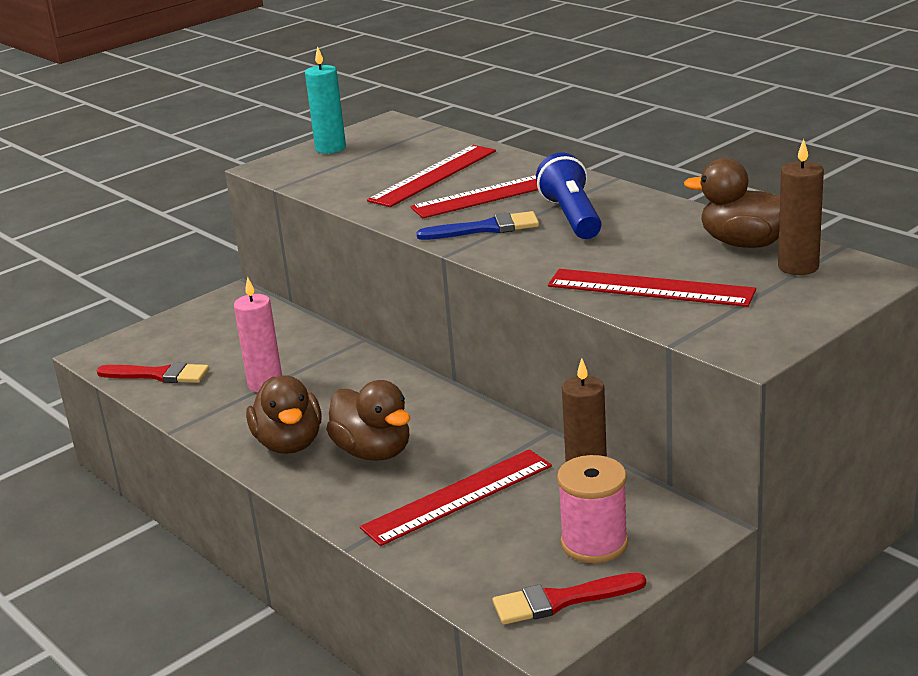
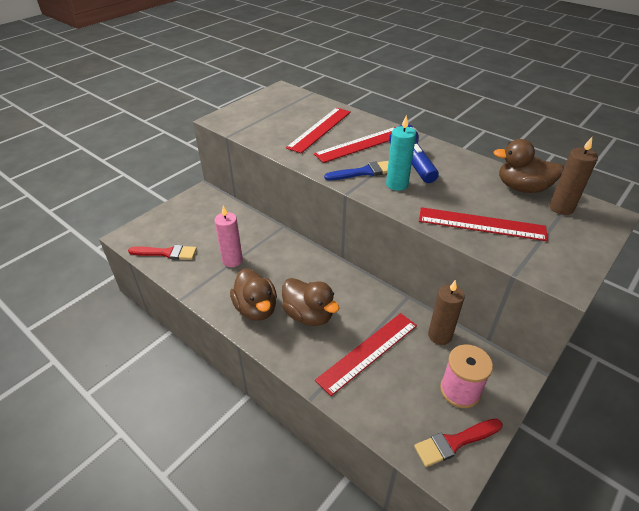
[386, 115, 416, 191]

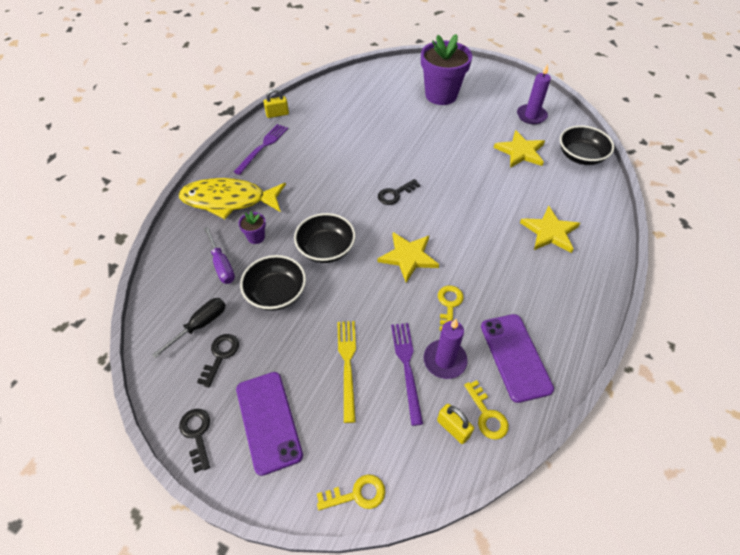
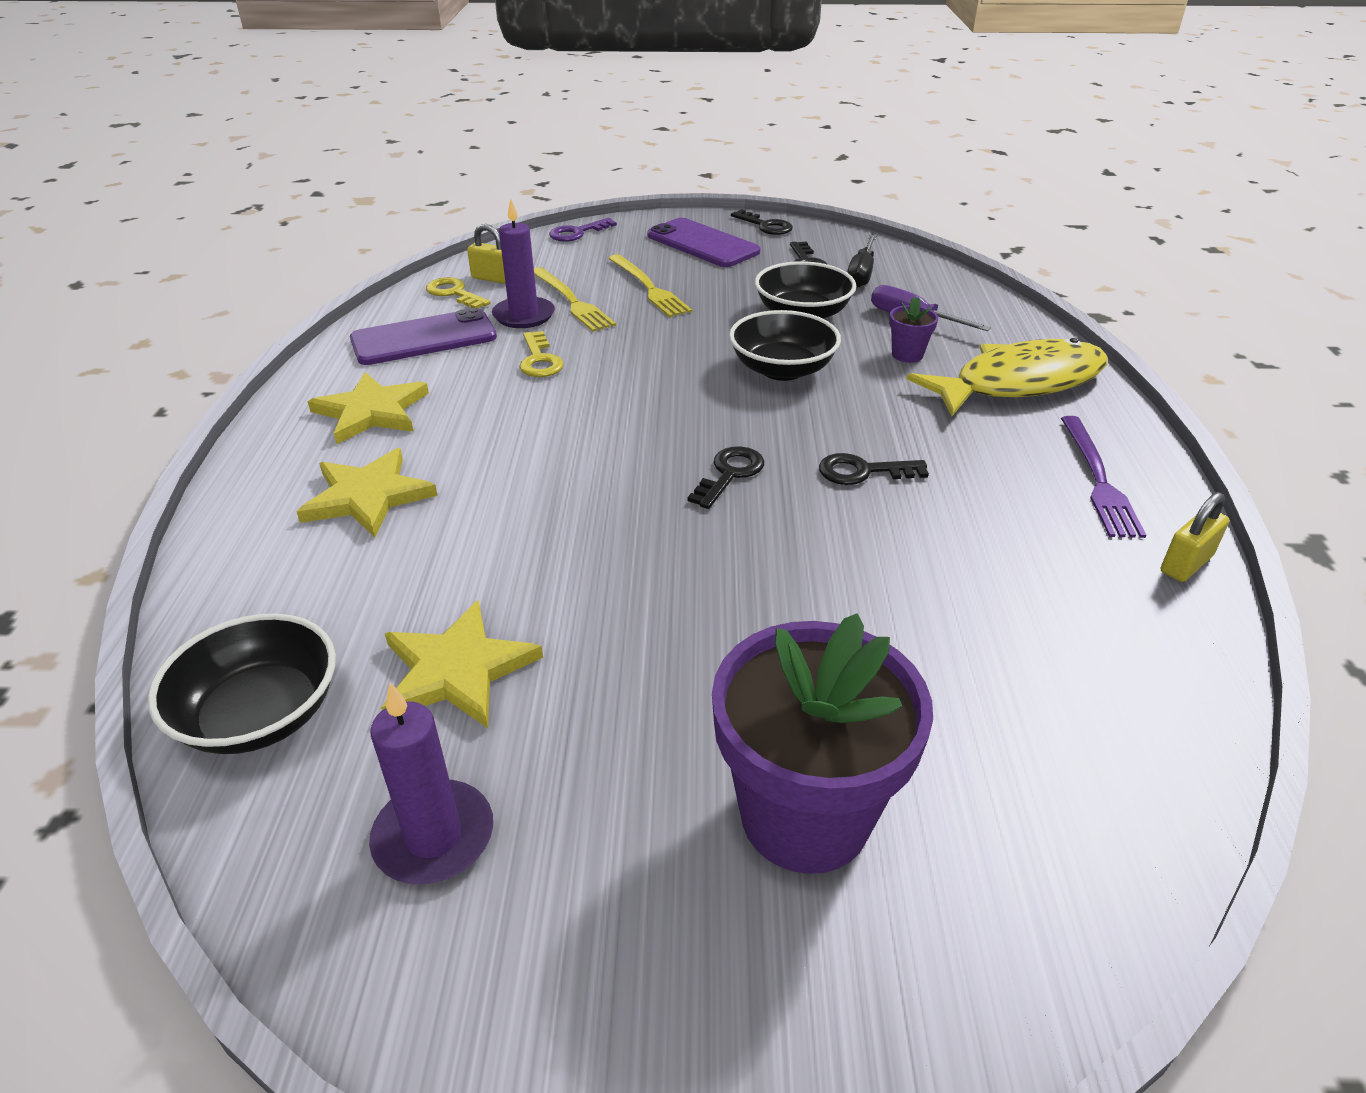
[819, 453, 929, 485]
[307, 372, 429, 444]
[549, 218, 617, 242]
[534, 267, 616, 332]
[350, 308, 497, 365]

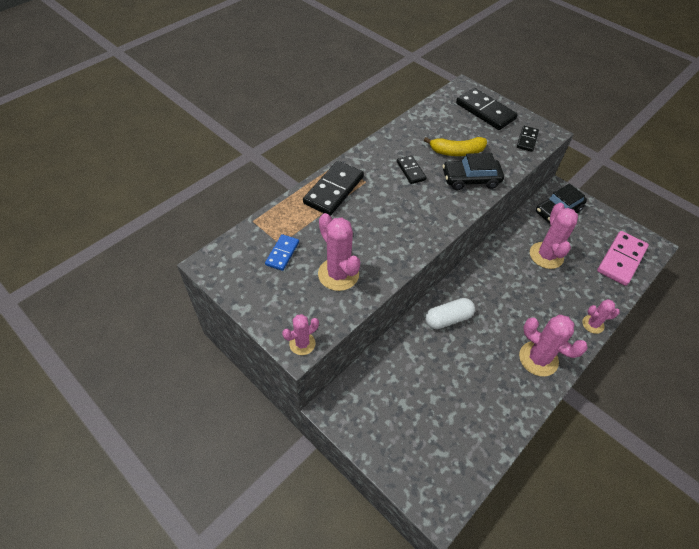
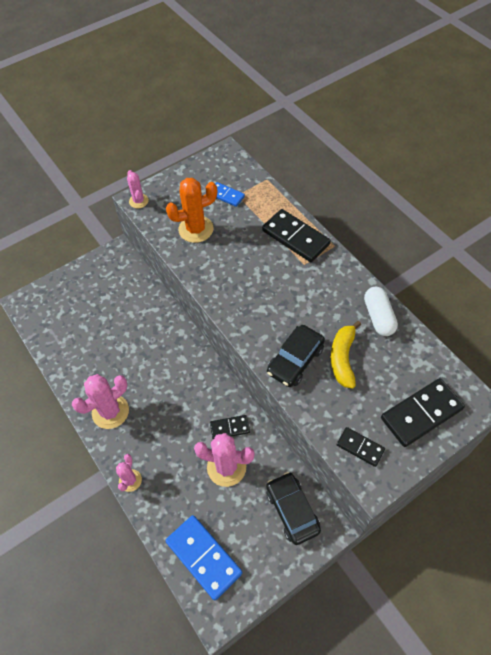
[210, 415, 250, 439]
[364, 287, 398, 336]
[166, 178, 217, 243]
[165, 515, 242, 600]
[267, 325, 325, 387]

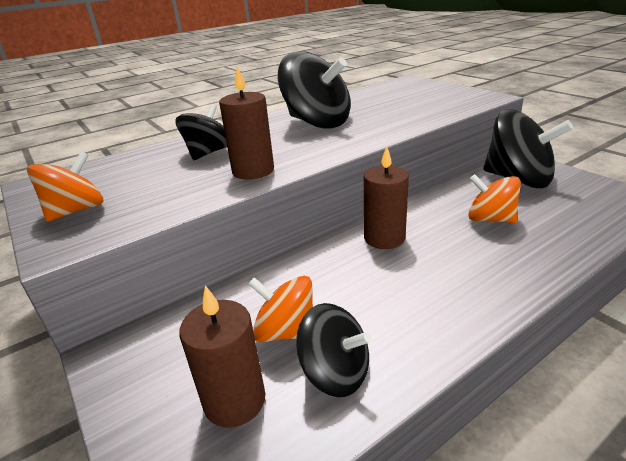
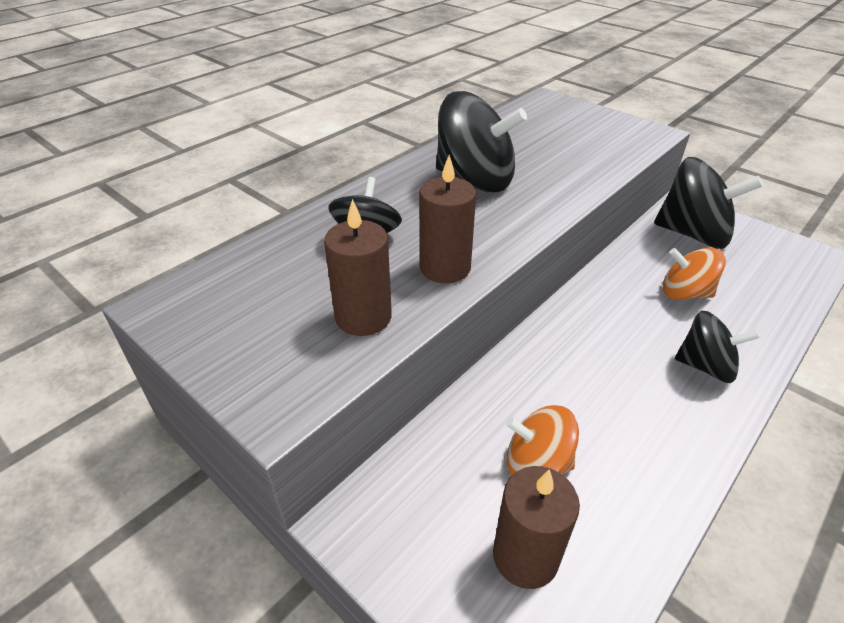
[27, 151, 104, 222] (first image)
[675, 311, 760, 383]
[324, 199, 392, 336]

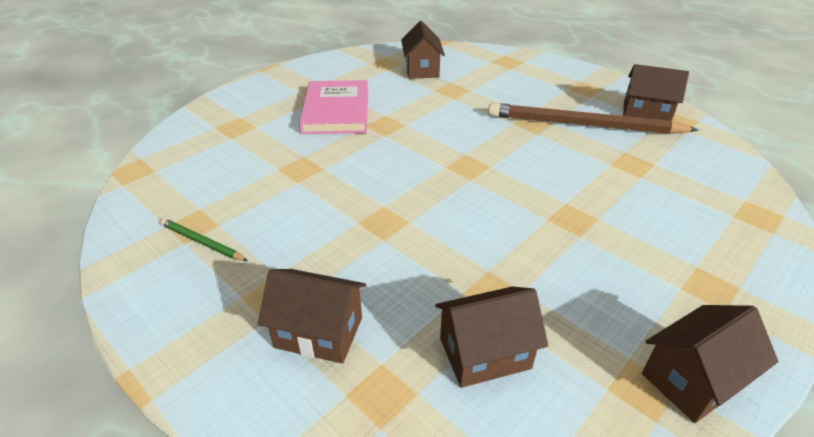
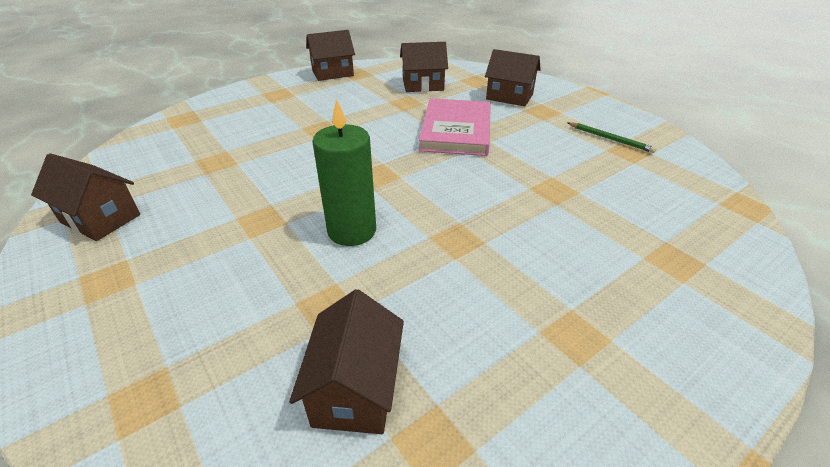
[488, 103, 698, 134] (first image)
[312, 99, 376, 246]
[419, 98, 491, 156]

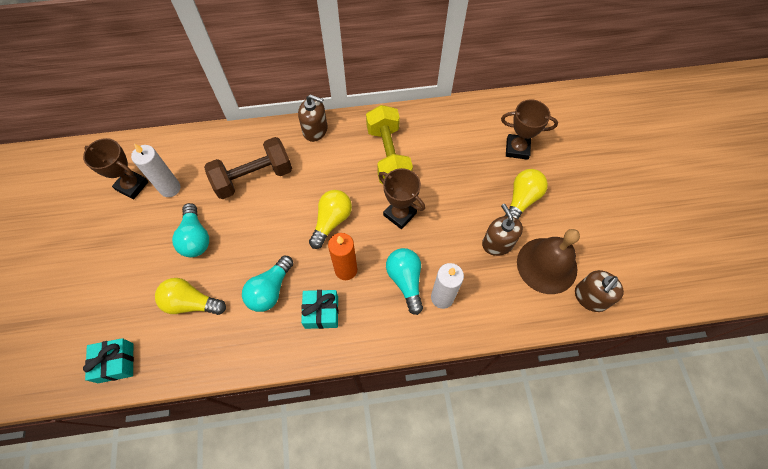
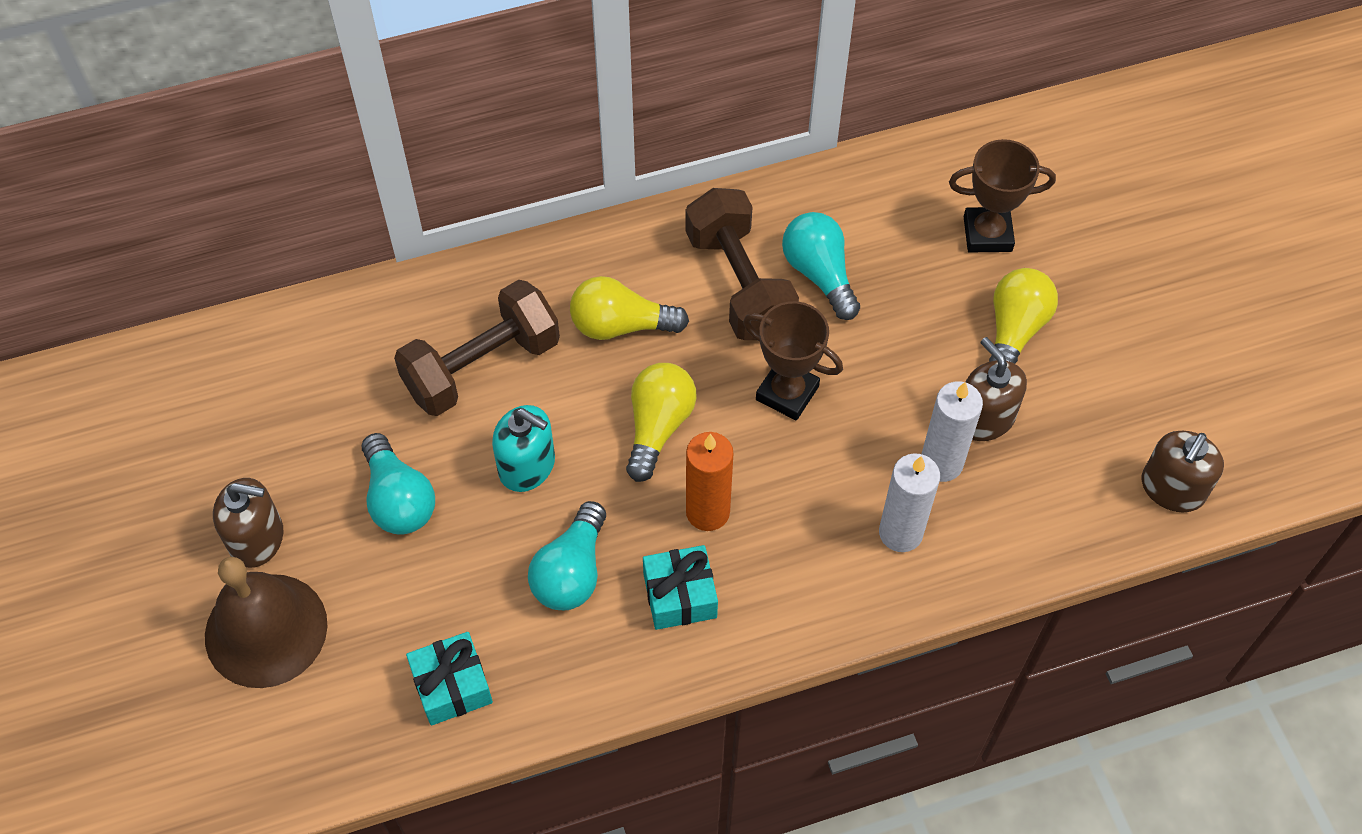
[83, 138, 149, 199] (first image)
[492, 405, 555, 492]
[406, 632, 493, 726]
[922, 381, 983, 482]
[570, 276, 689, 340]
[213, 478, 283, 568]
[782, 212, 860, 320]
[205, 557, 327, 688]
[686, 188, 799, 340]

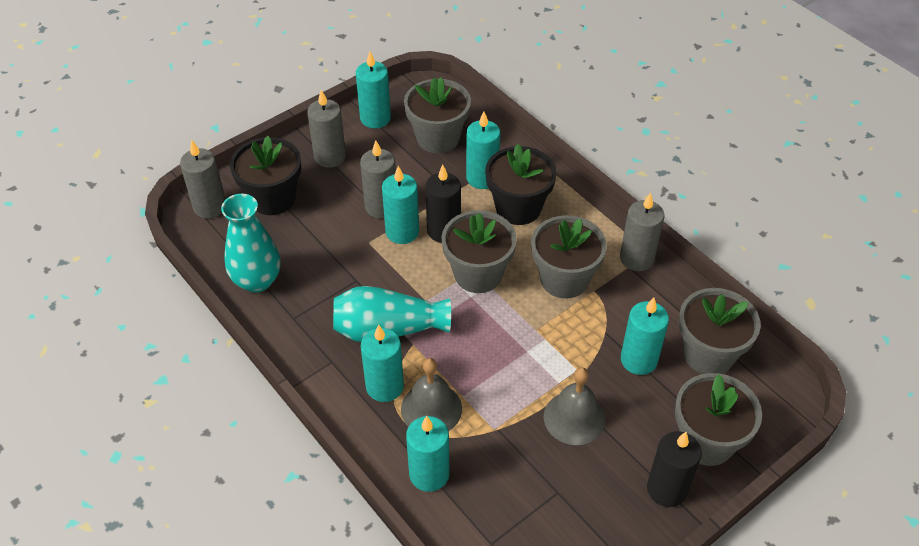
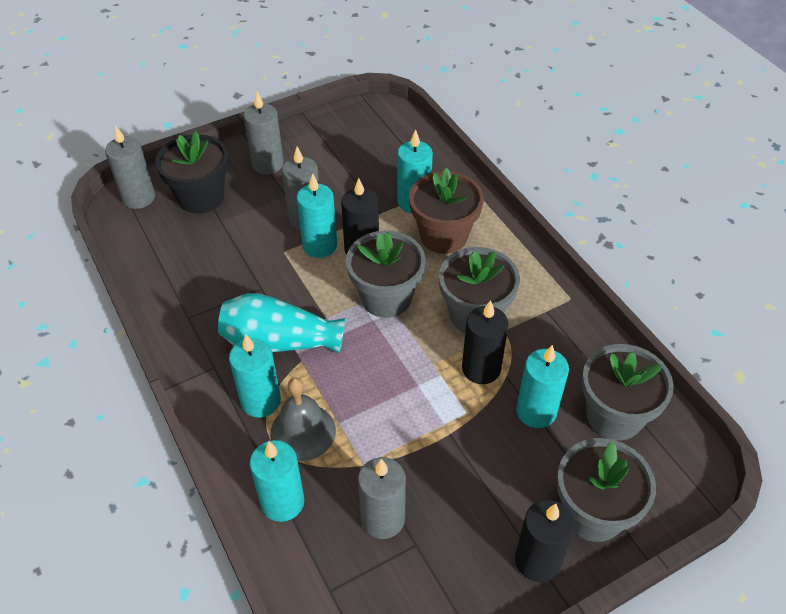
[221, 194, 281, 293] (first image)
[356, 52, 391, 128] (first image)
[404, 77, 471, 153] (first image)
[543, 367, 605, 445] (first image)
[462, 300, 509, 384]
[358, 457, 406, 539]
[409, 168, 484, 254]

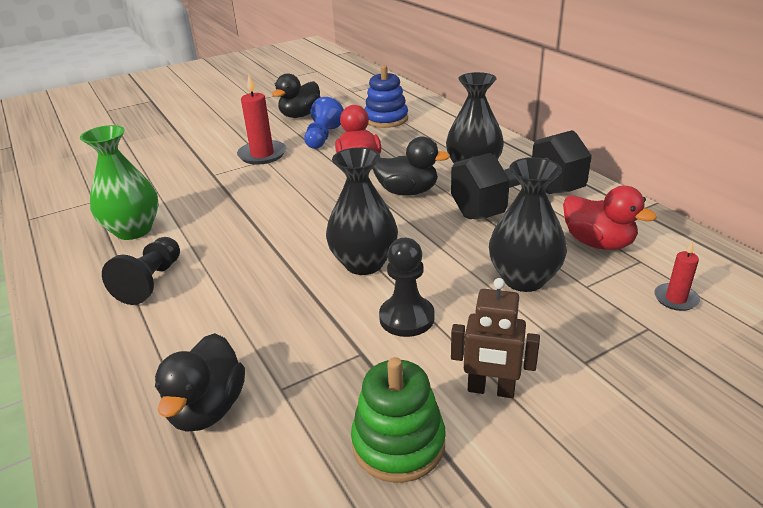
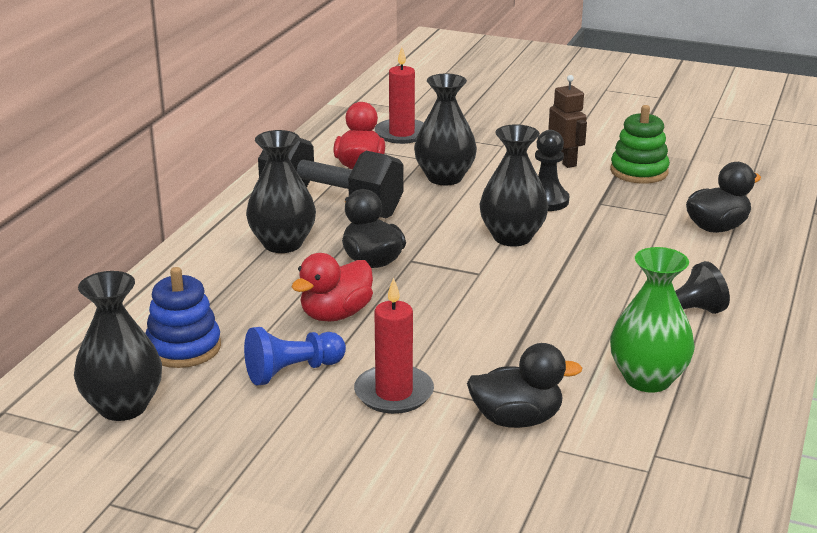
[74, 271, 162, 421]
[467, 343, 582, 428]
[375, 47, 424, 144]

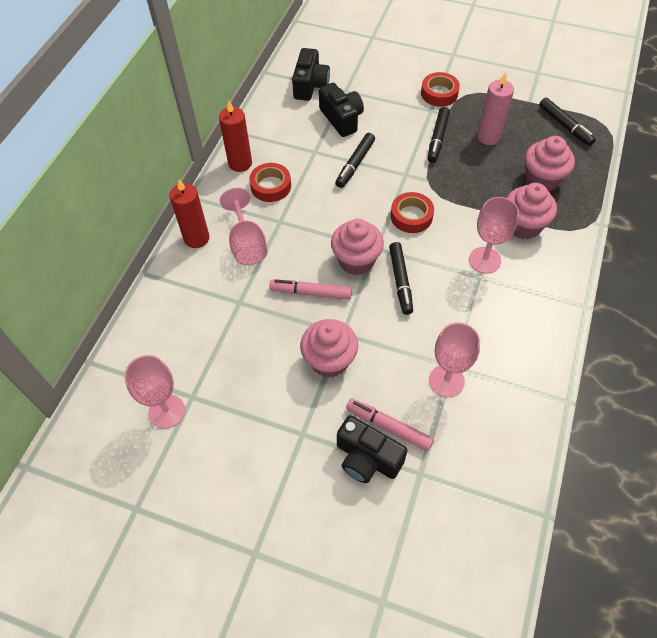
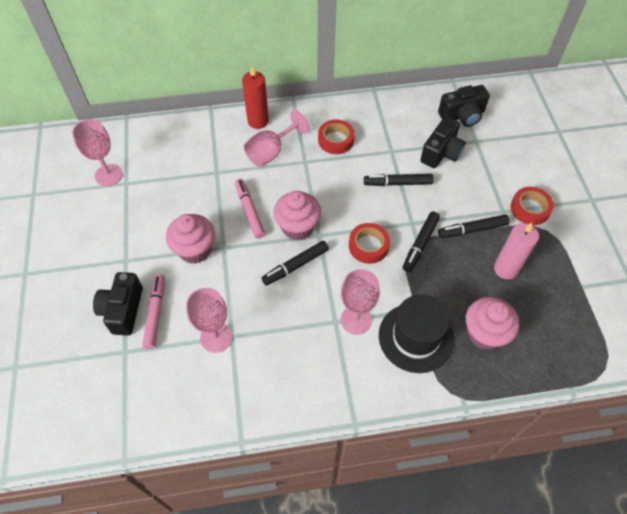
[219, 101, 252, 172] (first image)
[403, 212, 440, 272]
[379, 294, 454, 373]

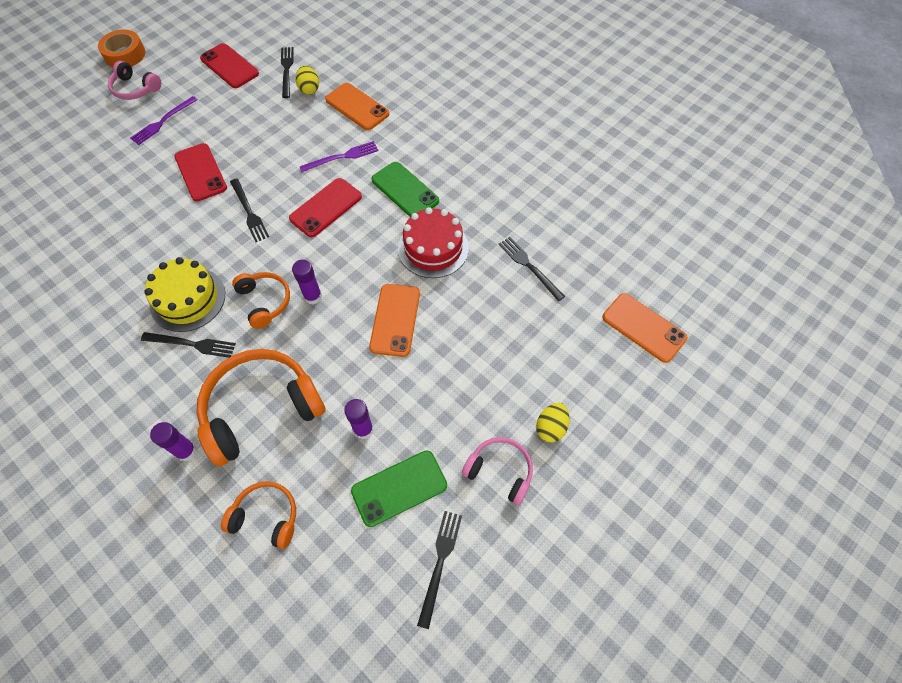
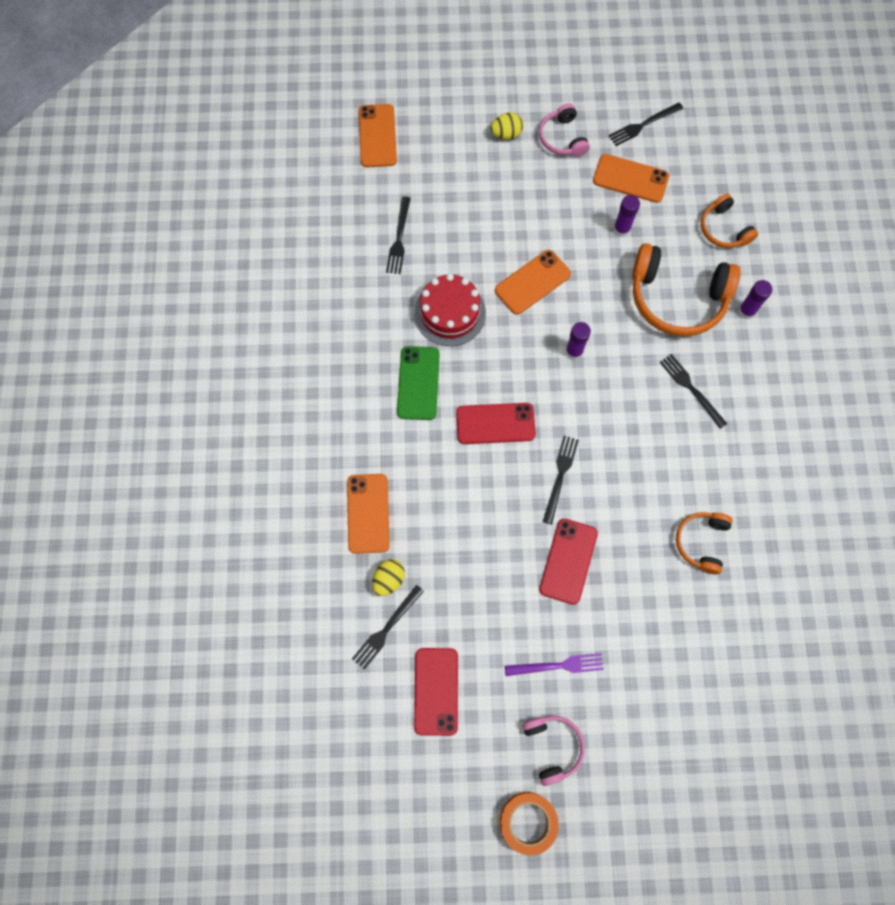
[144, 257, 225, 332] (first image)
[300, 141, 378, 172] (first image)
[676, 512, 733, 574]
[593, 154, 669, 203]

